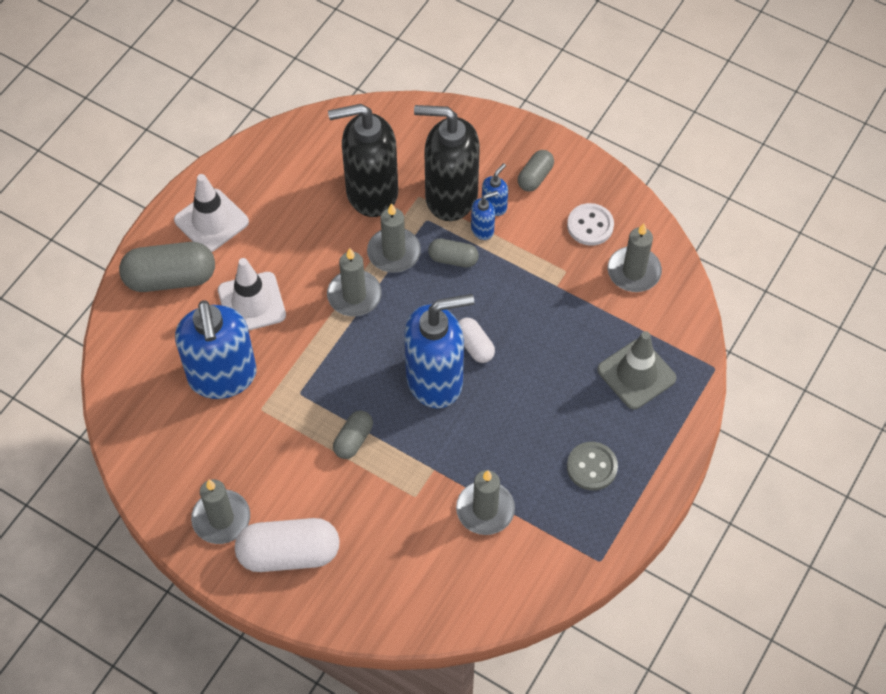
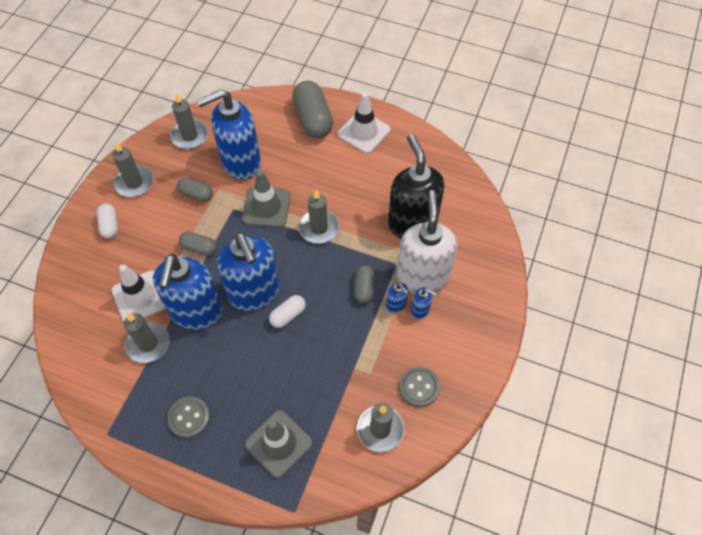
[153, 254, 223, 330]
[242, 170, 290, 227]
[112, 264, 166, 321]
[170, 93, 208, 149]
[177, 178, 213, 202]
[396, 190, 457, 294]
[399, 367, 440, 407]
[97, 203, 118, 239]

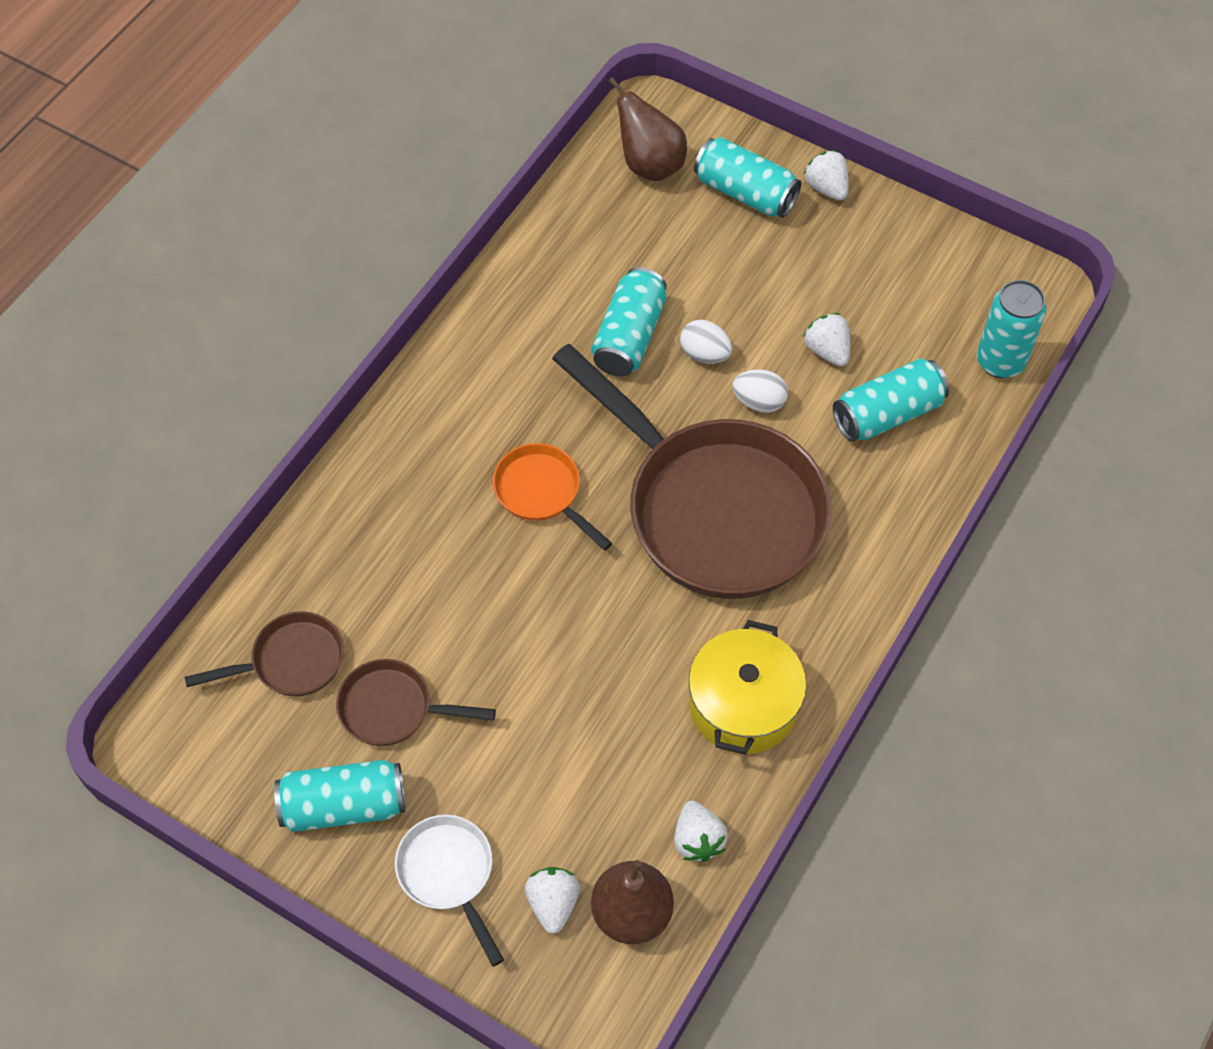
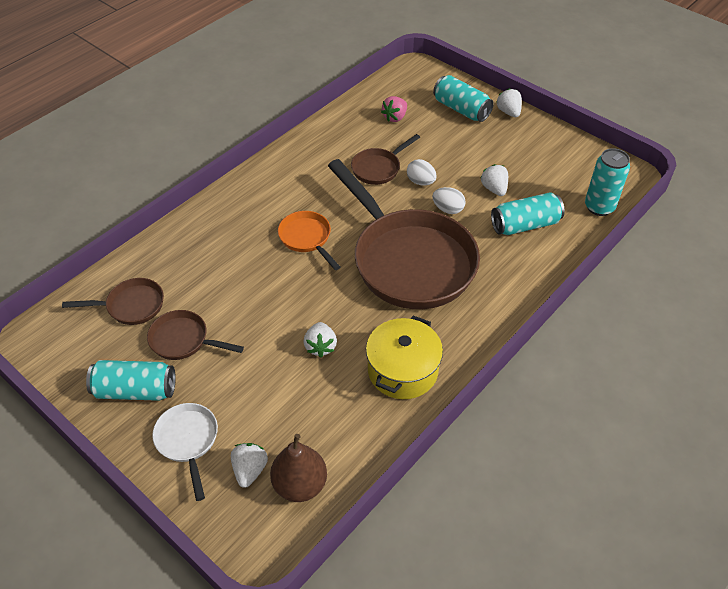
[608, 77, 687, 181] (first image)
[381, 96, 407, 122]
[304, 322, 337, 357]
[351, 134, 420, 185]

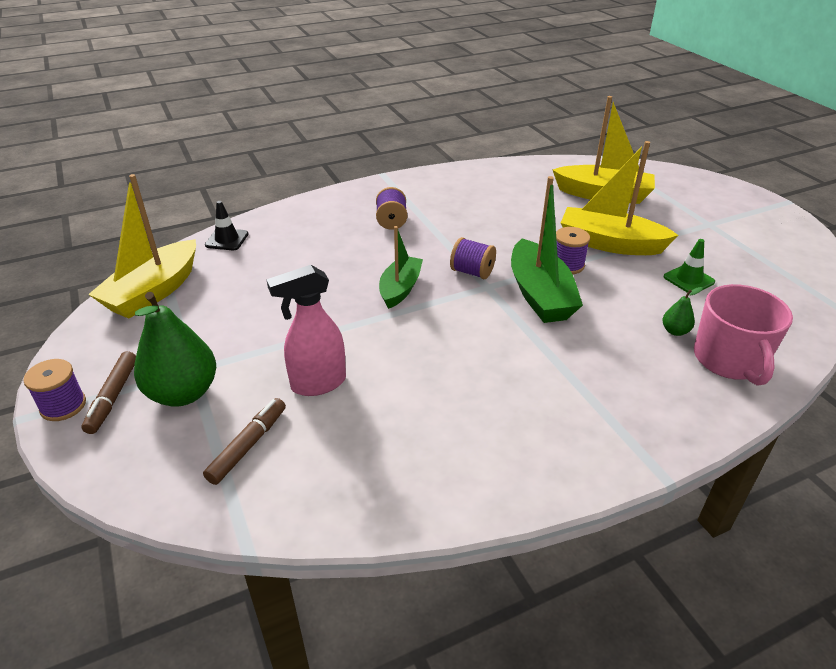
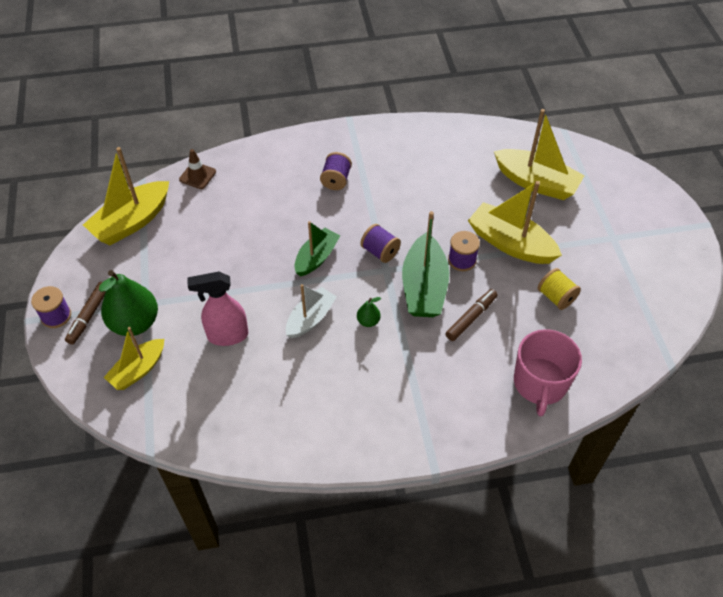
[104, 327, 164, 390]
[286, 284, 337, 338]
[445, 289, 498, 341]
[357, 297, 381, 327]
[538, 268, 581, 310]
[179, 149, 216, 189]

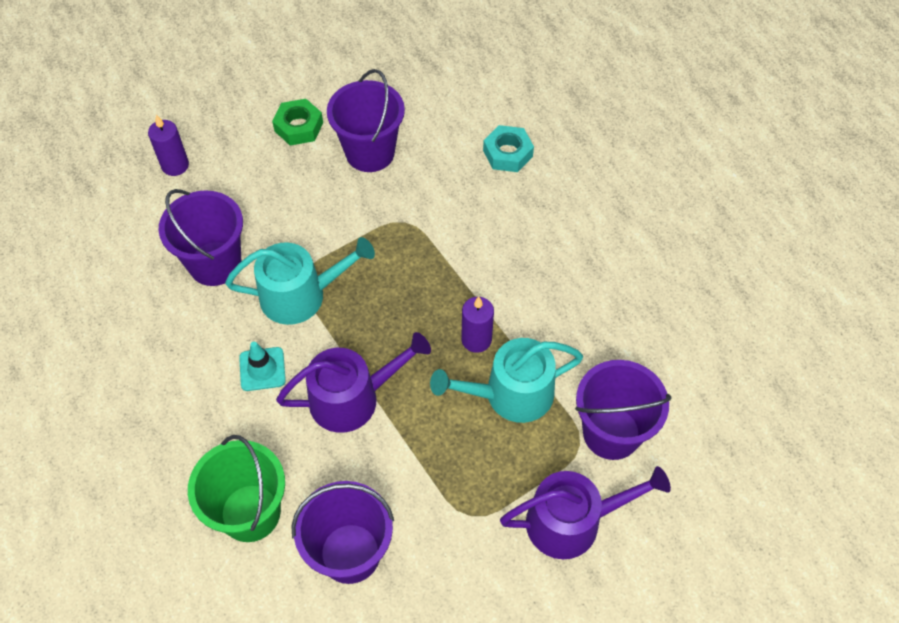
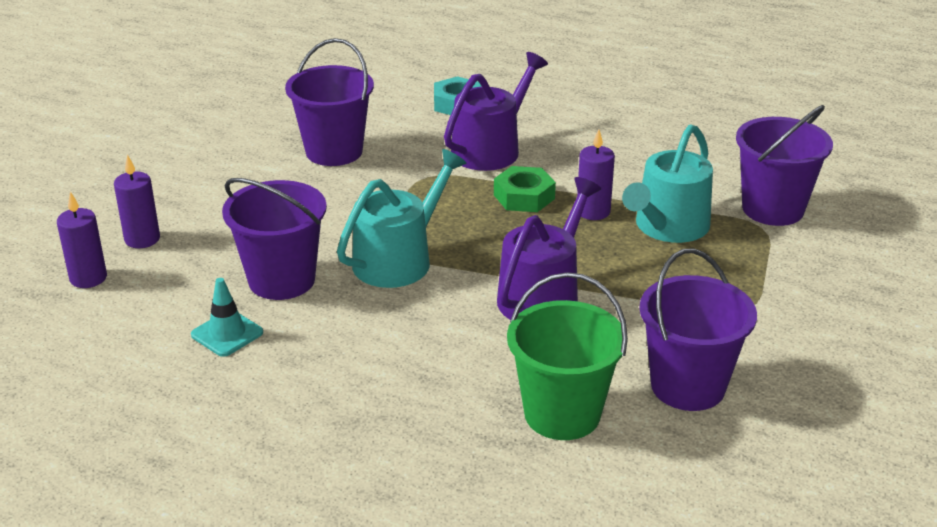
[57, 192, 107, 288]
[191, 278, 263, 357]
[494, 166, 556, 212]
[444, 52, 548, 171]

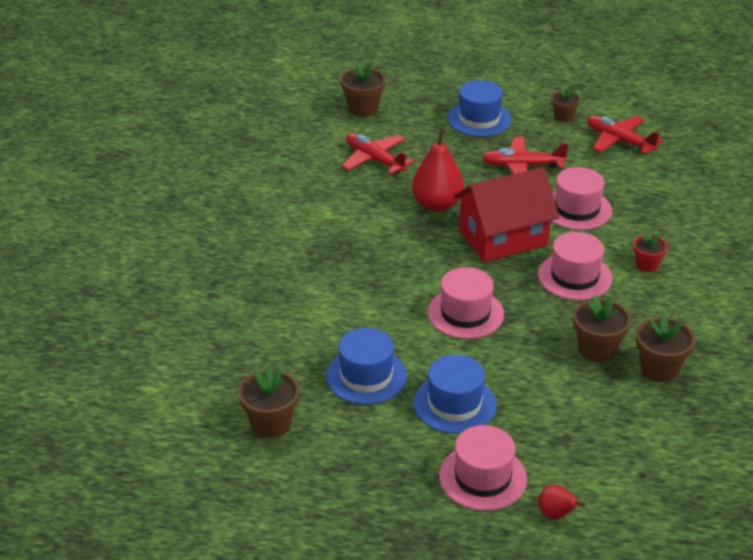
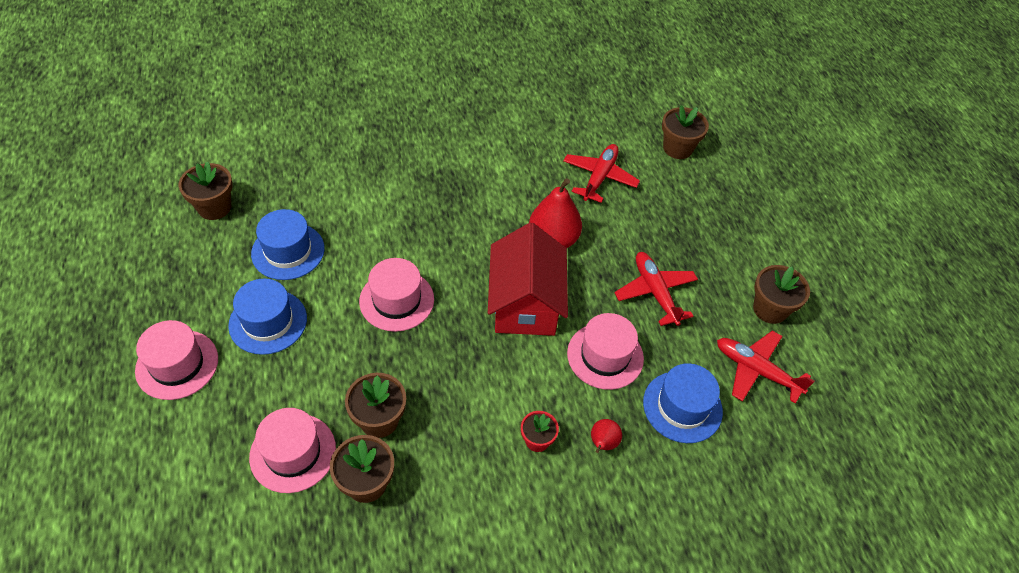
[643, 363, 723, 443]
[249, 408, 336, 493]
[591, 419, 622, 453]
[488, 223, 568, 336]
[717, 331, 814, 404]
[753, 265, 810, 324]

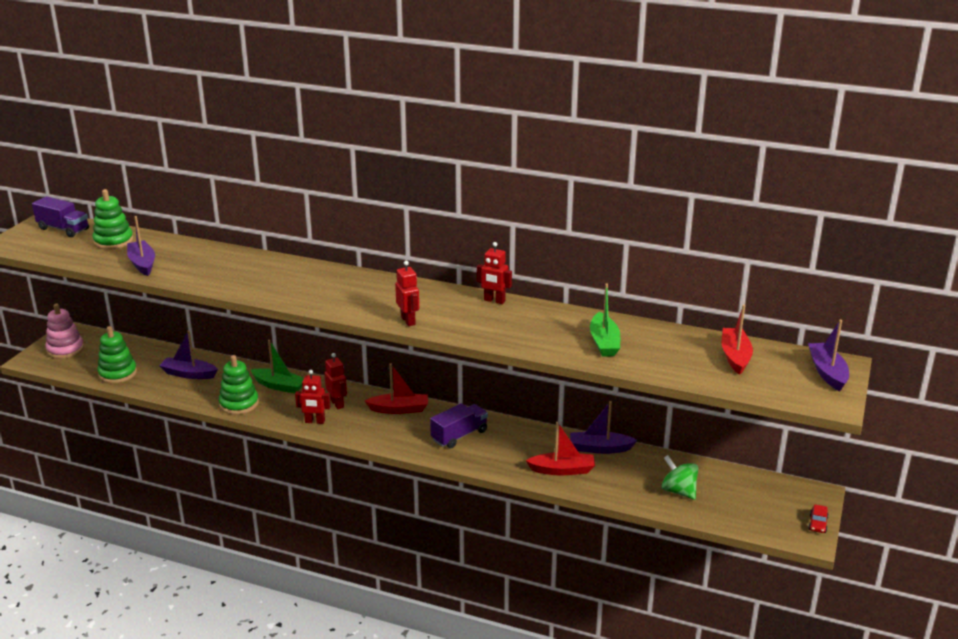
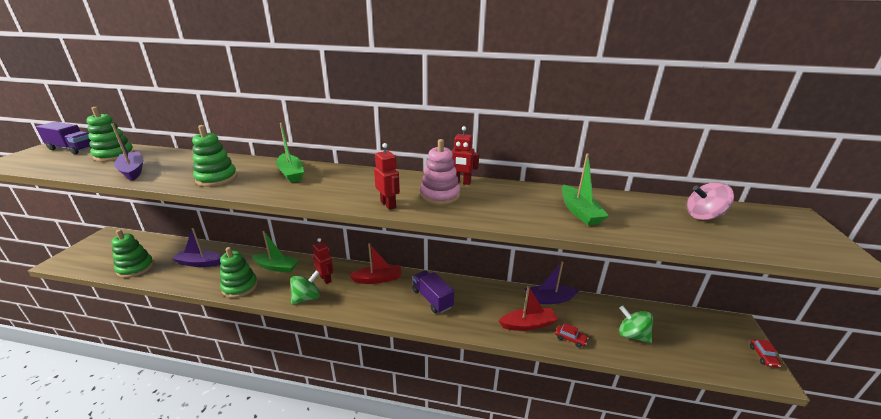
[808, 320, 849, 391] (first image)
[192, 125, 237, 187]
[276, 123, 304, 183]
[555, 323, 588, 348]
[420, 139, 460, 205]
[291, 270, 320, 305]
[687, 182, 734, 220]
[412, 270, 454, 313]

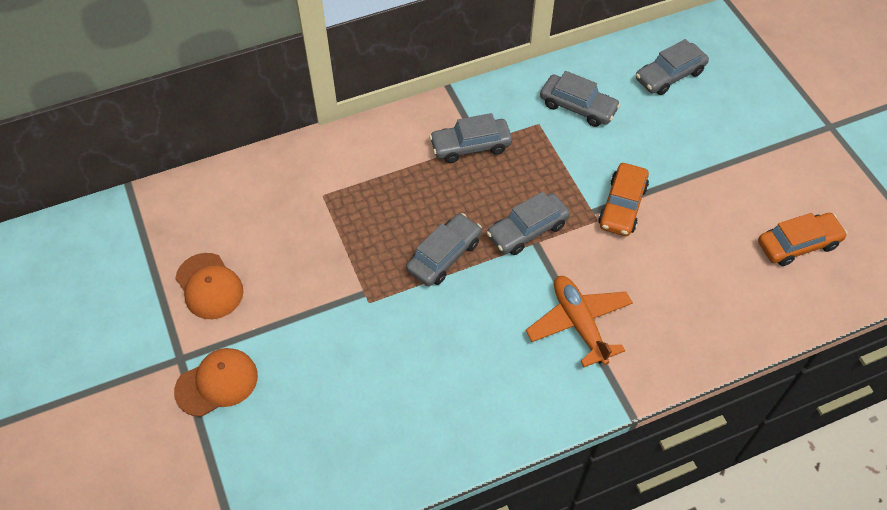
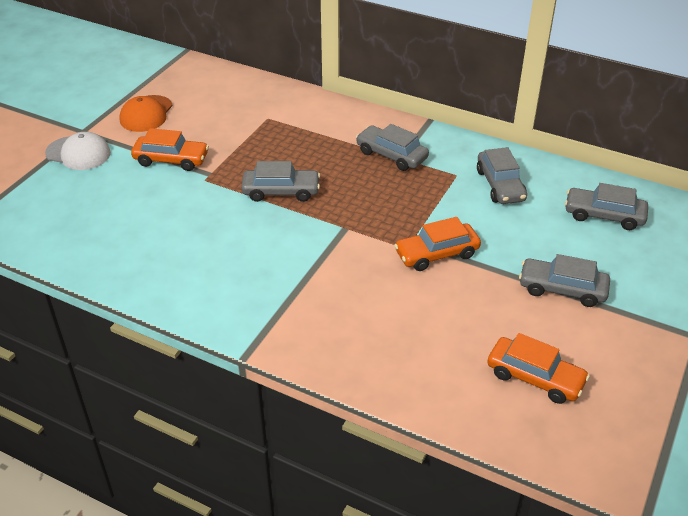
[526, 276, 633, 367] (first image)
[131, 128, 209, 171]
[519, 254, 610, 307]
[45, 132, 111, 170]

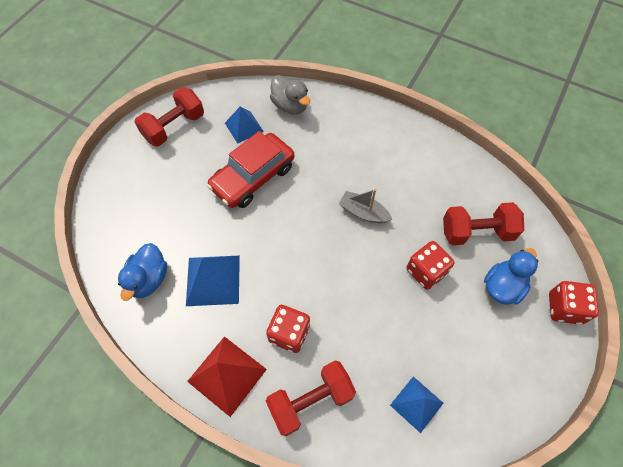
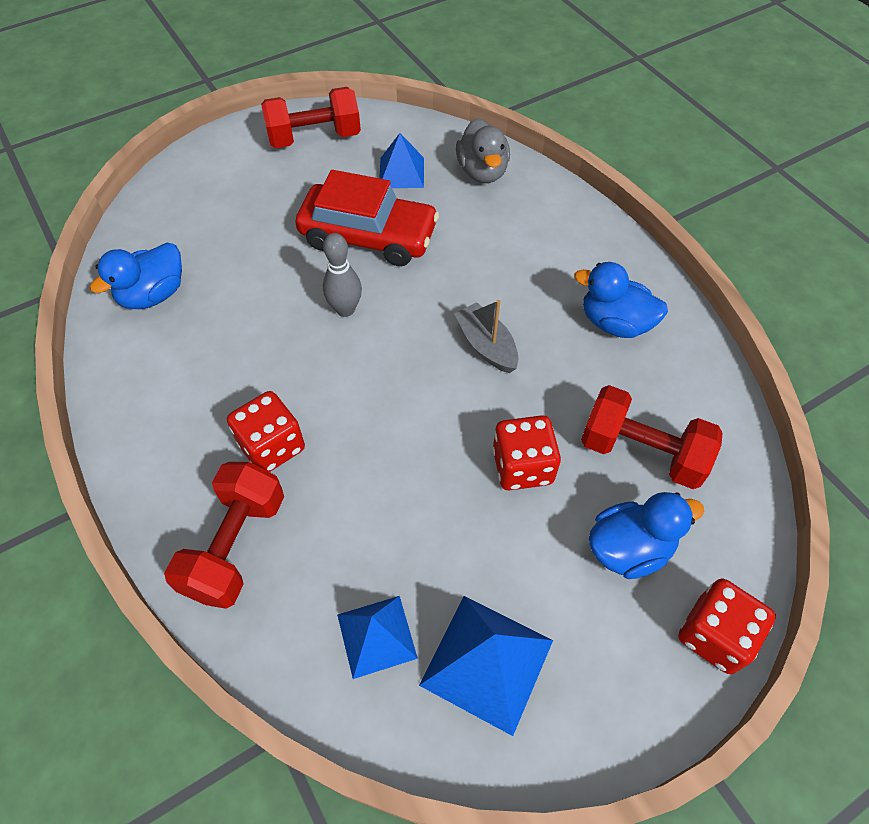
[187, 336, 267, 417] (first image)
[323, 233, 362, 317]
[574, 262, 668, 338]
[419, 596, 553, 736]
[295, 170, 439, 266]
[164, 462, 284, 609]

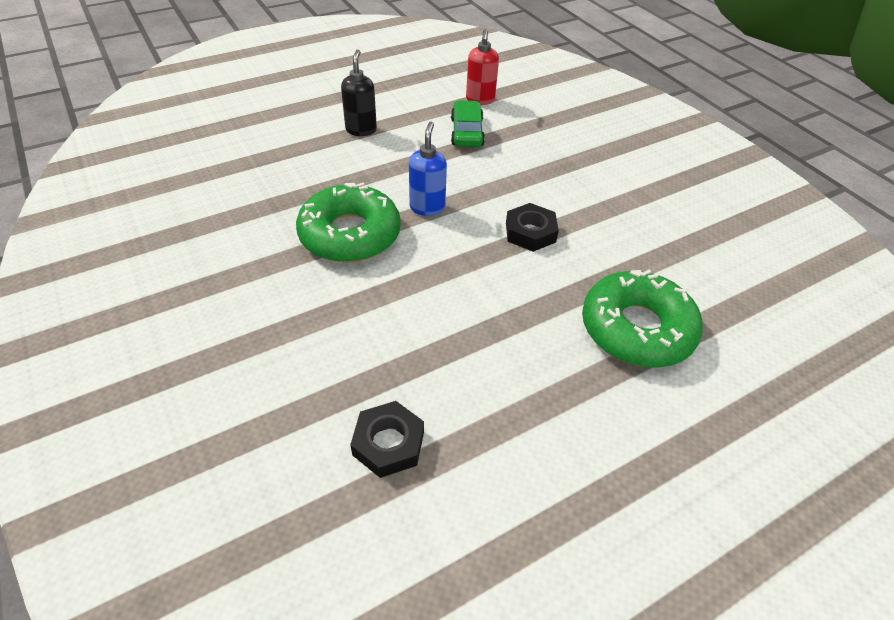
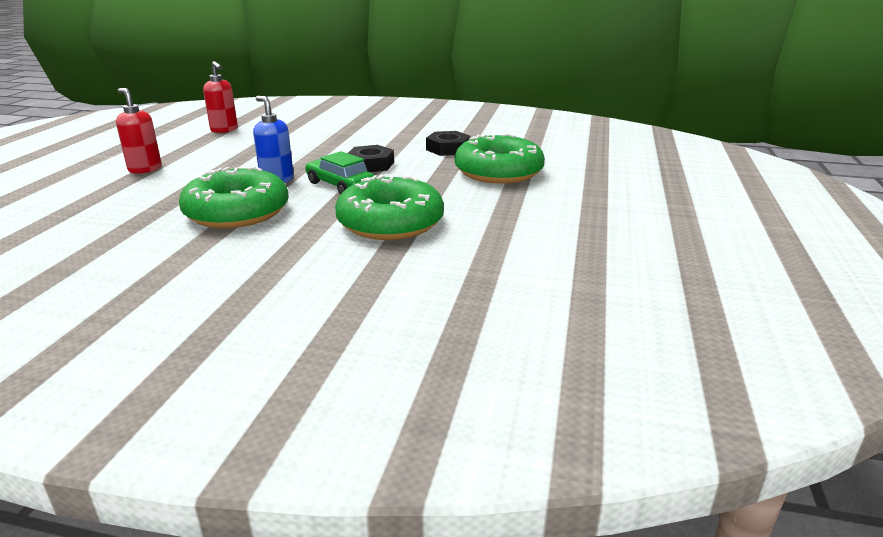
[335, 175, 444, 240]
[426, 131, 471, 156]
[305, 151, 374, 194]
[116, 88, 162, 174]

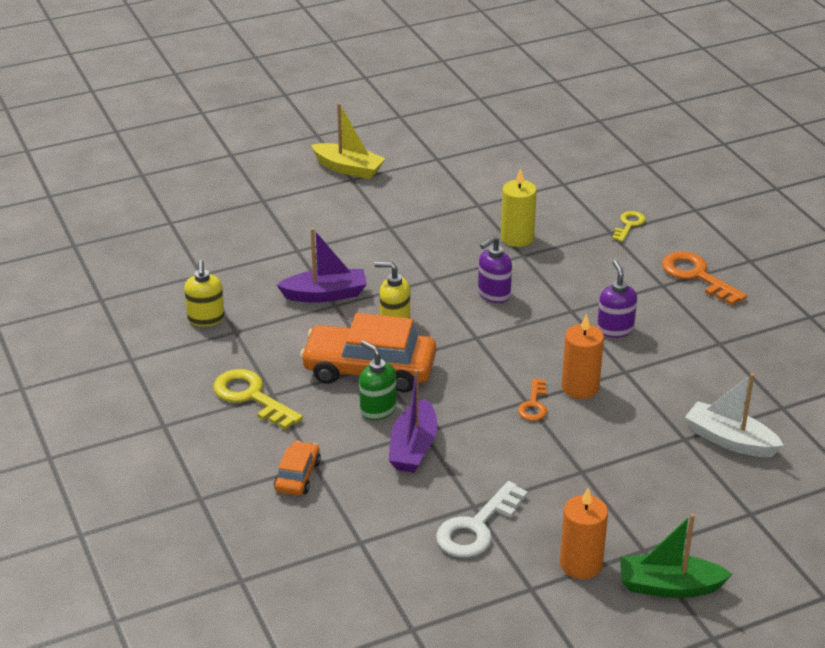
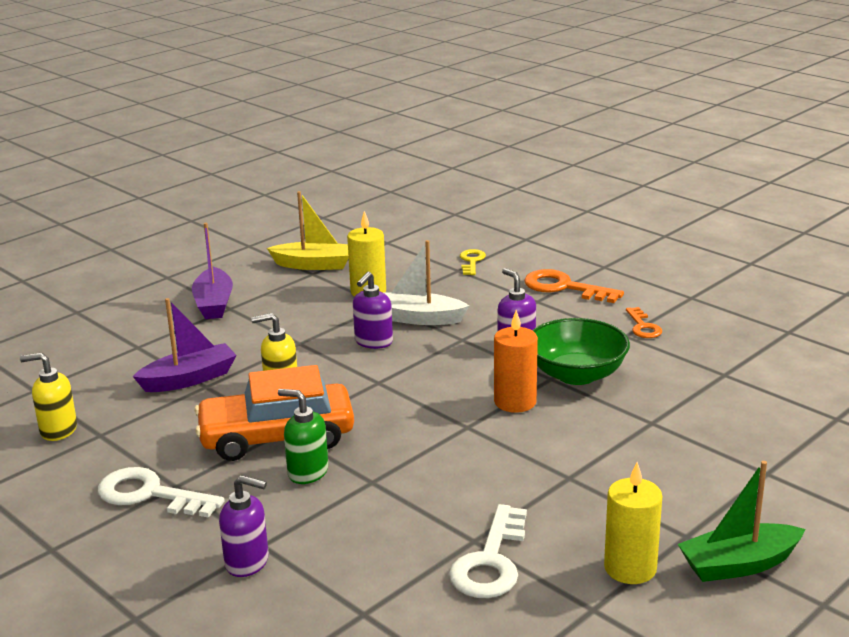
[532, 318, 630, 385]
[267, 191, 349, 270]
[192, 223, 233, 319]
[626, 307, 662, 338]
[382, 240, 469, 325]
[219, 475, 269, 577]
[98, 467, 225, 518]
[604, 462, 662, 584]
[20, 353, 77, 441]

